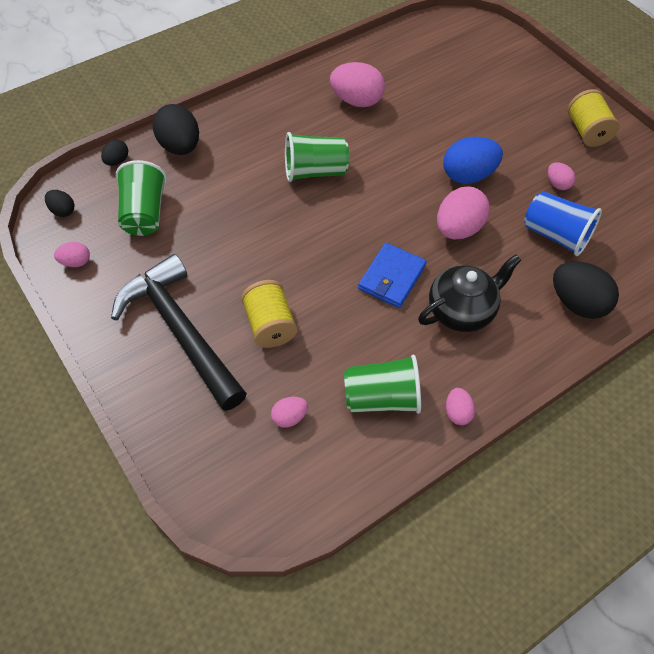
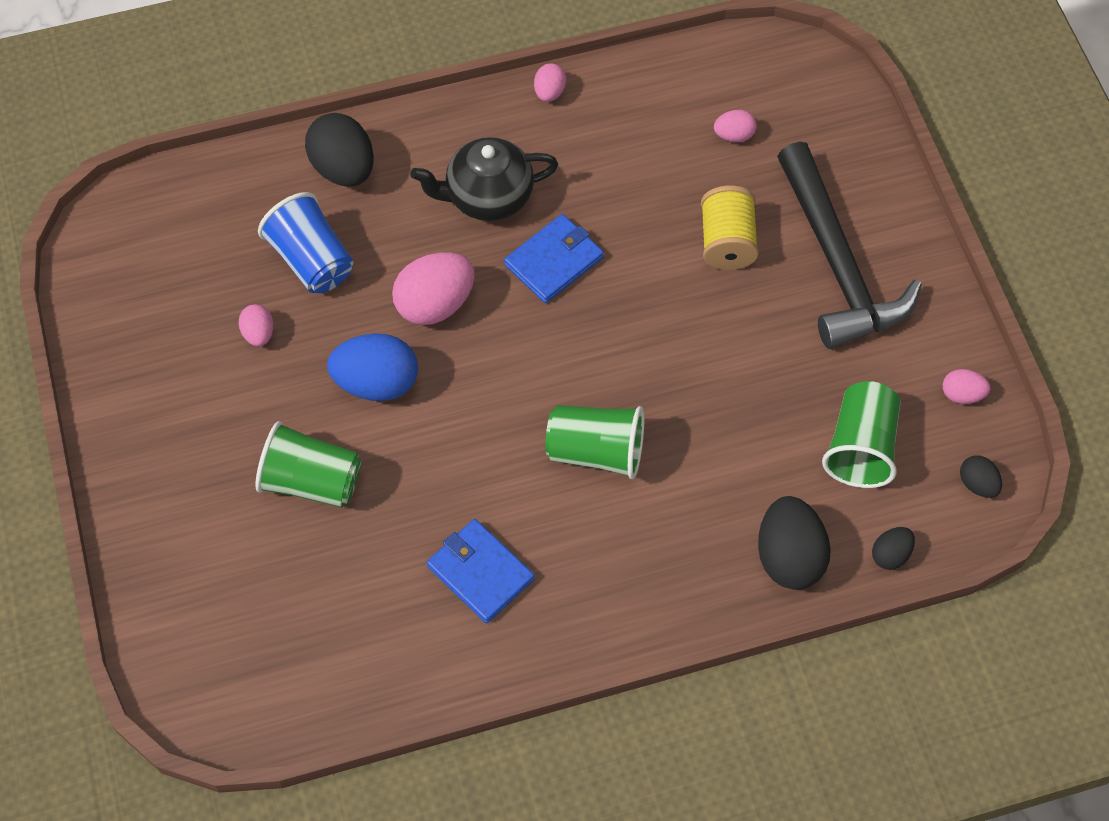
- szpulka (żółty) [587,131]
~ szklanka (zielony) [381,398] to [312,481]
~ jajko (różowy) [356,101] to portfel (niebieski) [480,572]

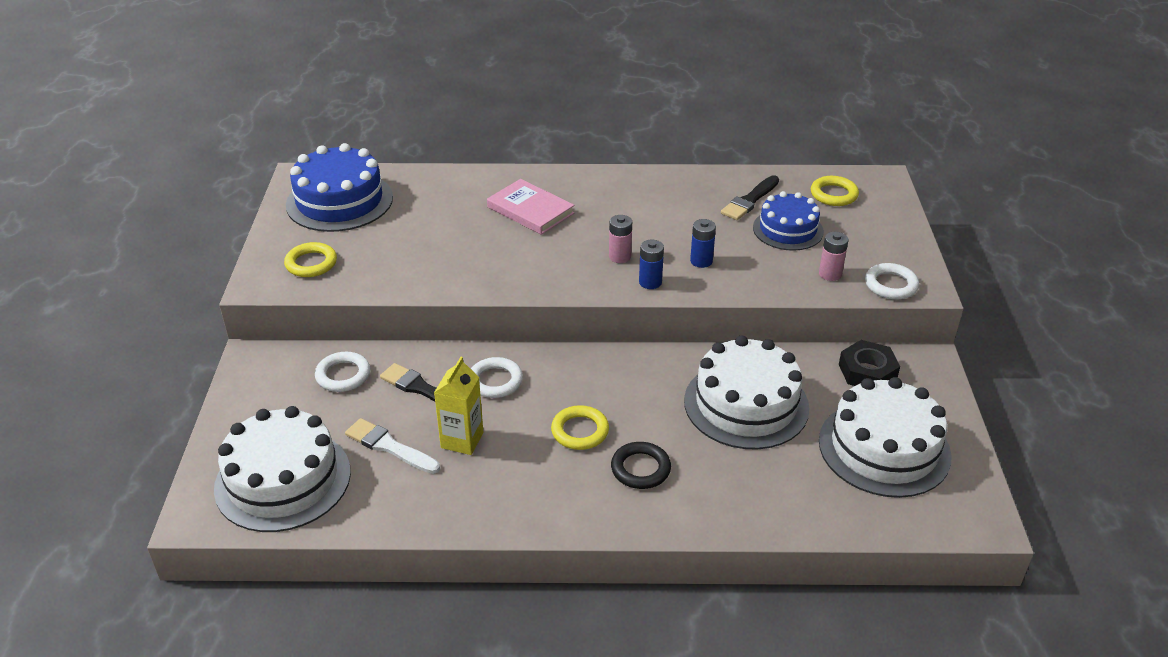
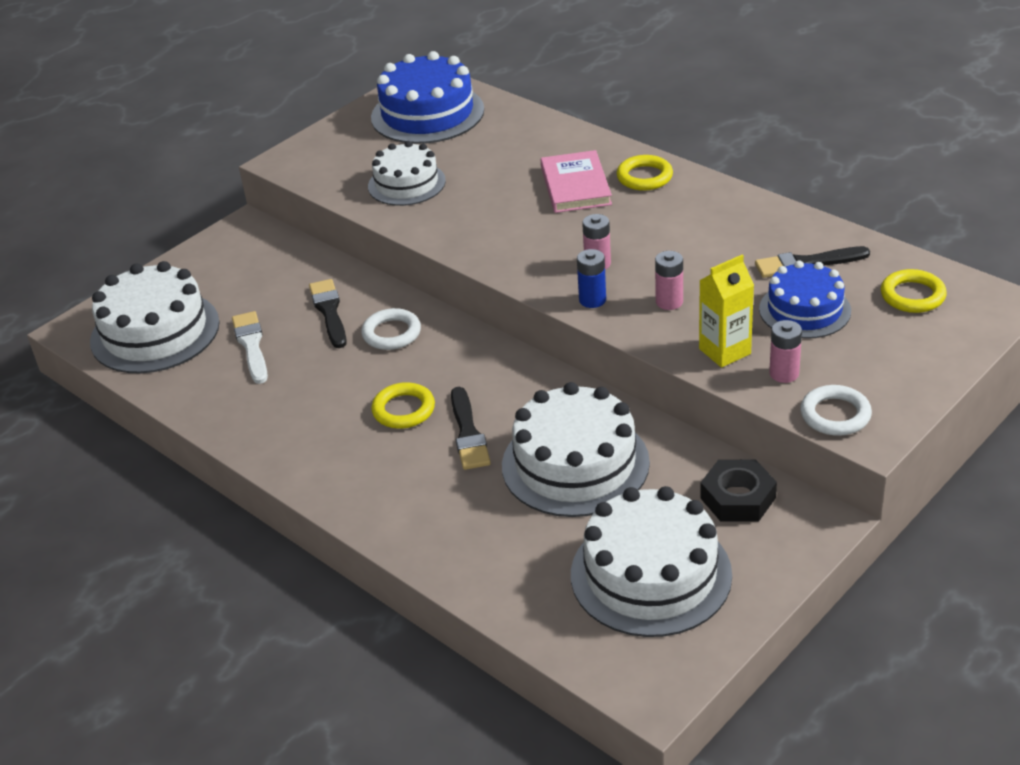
- pierścień (biały) [343,375]
- pierścień (czarny) [640,469]
+ tort (biały) [406,184]
+ pędzel (czarny) [468,433]
~ pierścień (żółty) [311,263] to [644,177]
~ karton mleka (żółty) [462,440] to [724,351]
~ bateria (niebieski) [701,261] to bateria (różowy) [669,302]

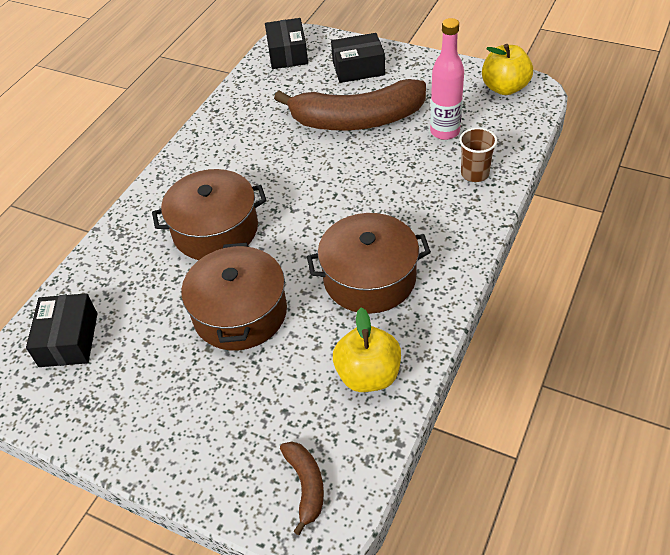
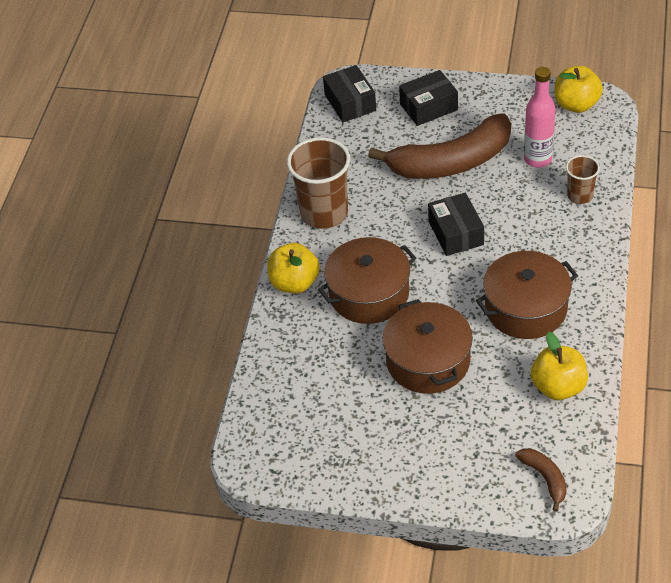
+ jabłko (żółty) [294,283]
+ szklanka (brązowy) [324,213]
~ pudełko (czarny) [68,339] to [455,233]

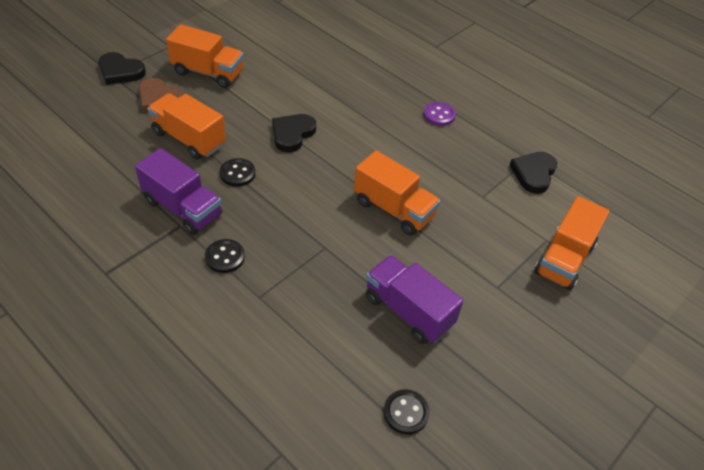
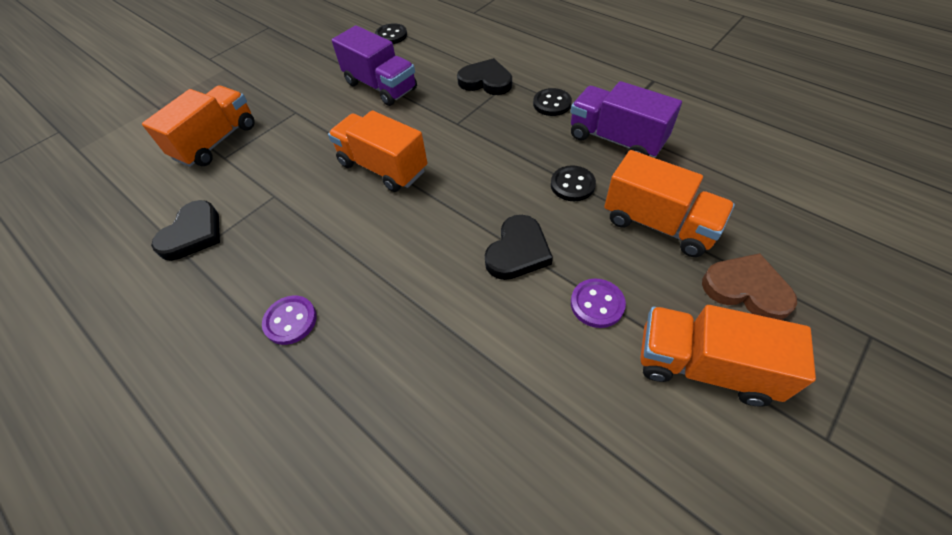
+ guzik (fioletowy) [597,304]
~ serce (czarny) [120,71] to [486,81]

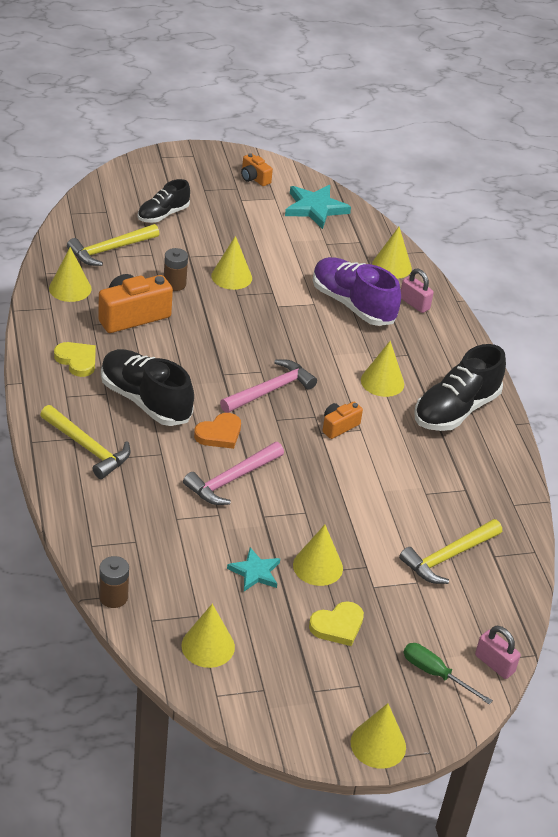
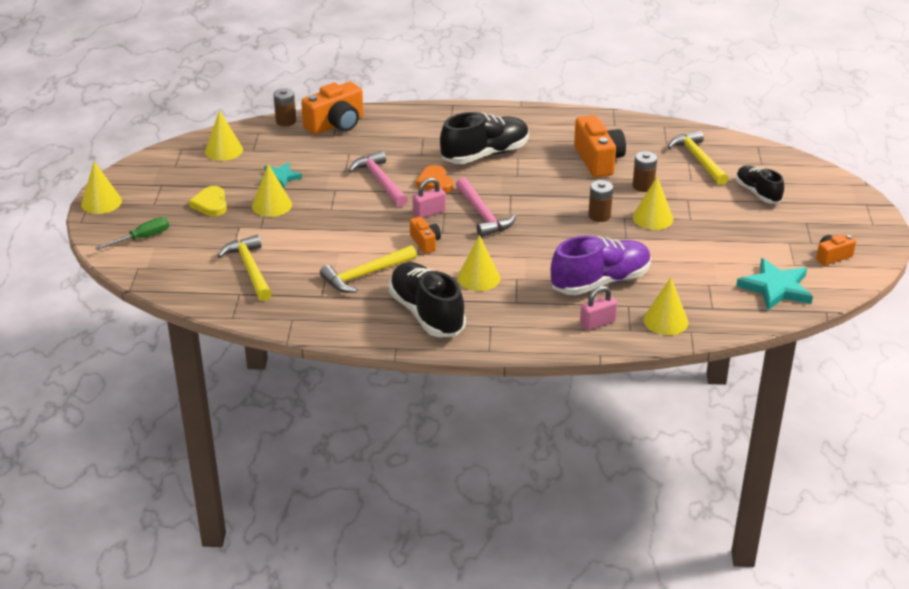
- stożek (żółty) [70,288]
- serce (żółty) [77,360]
+ aparat fotograficzny (pomarańczowy) [336,125]
+ bateria (brązowy) [599,216]
~ młotek (żółty) [87,447] to [365,275]
~ kłódka (różowy) [494,664] to [429,213]

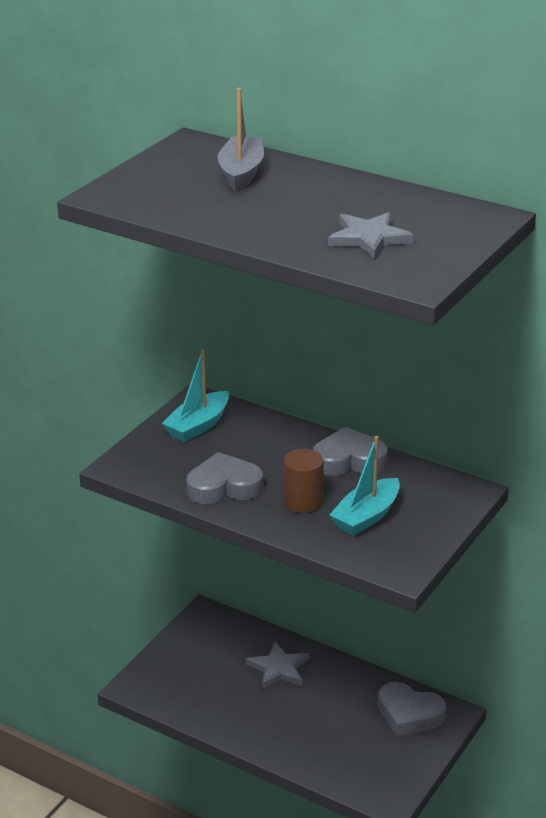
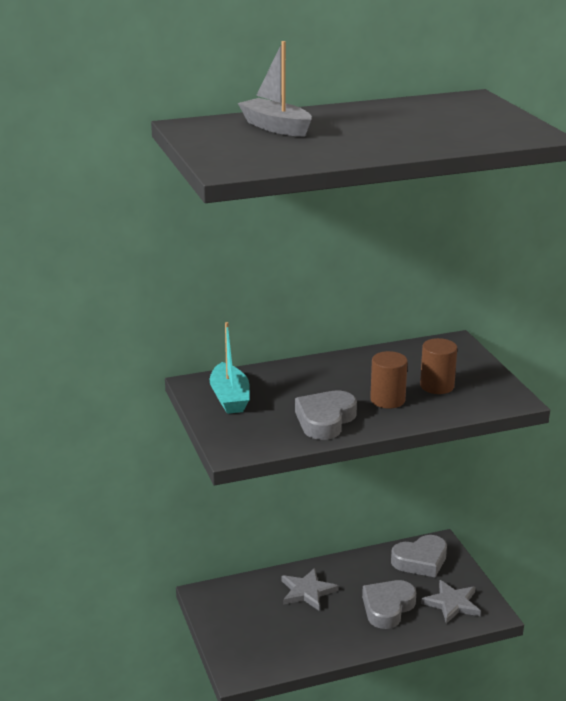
~ serce (szary) [349,460] to [387,608]
~ gwiazda (szary) [369,238] to [452,604]
~ łódka (turkusowy) [366,517] to walec (brązowy) [437,386]

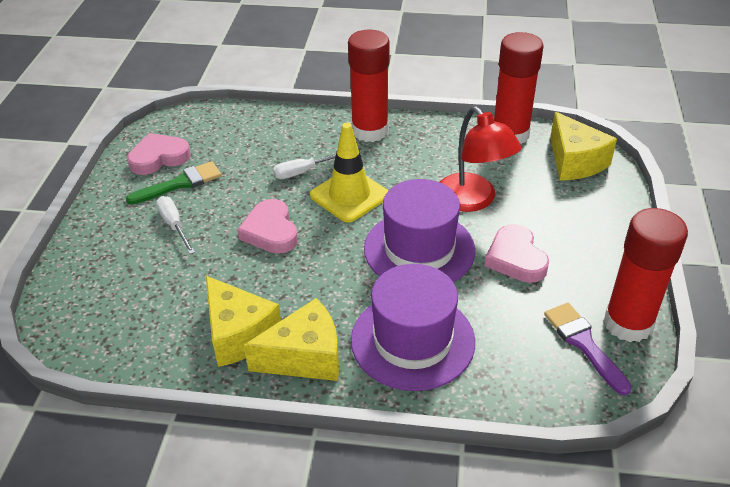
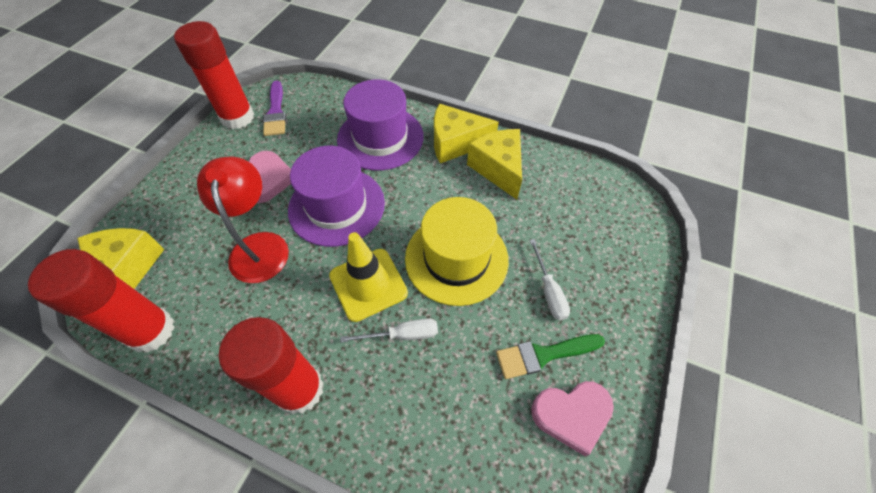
~ serce (różowy) [270,231] to kapelusz (żółty) [456,258]

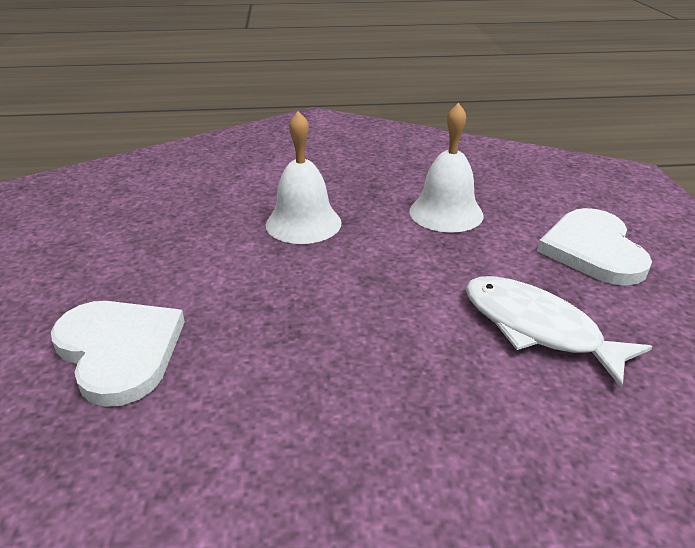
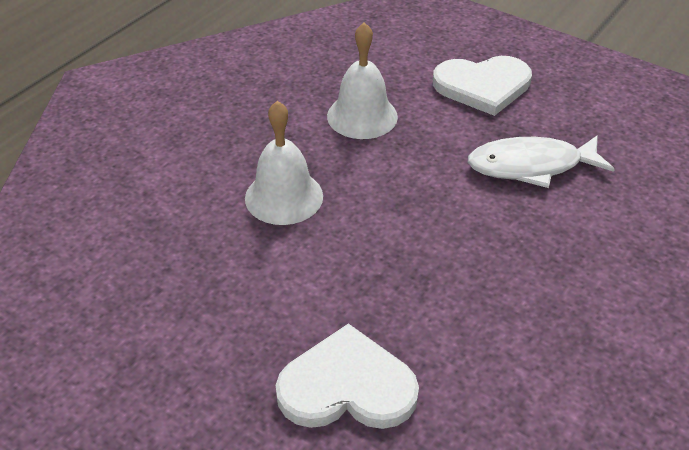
~ serce (biały) [593,250] = [483,86] 45 degrees counterclockwise

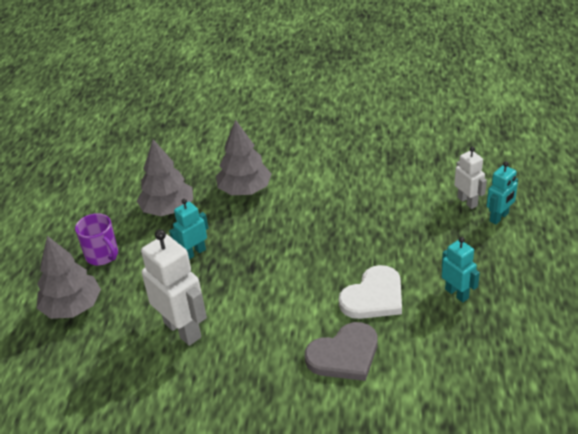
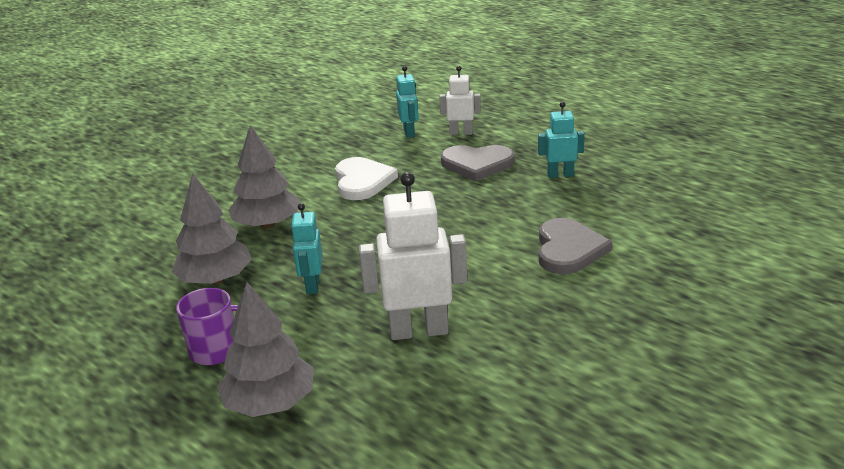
+ serce (szary) [477,164]
~ serce (biały) [374,297] to [362,181]
~ robot (turkusowy) [499,217] to [409,132]

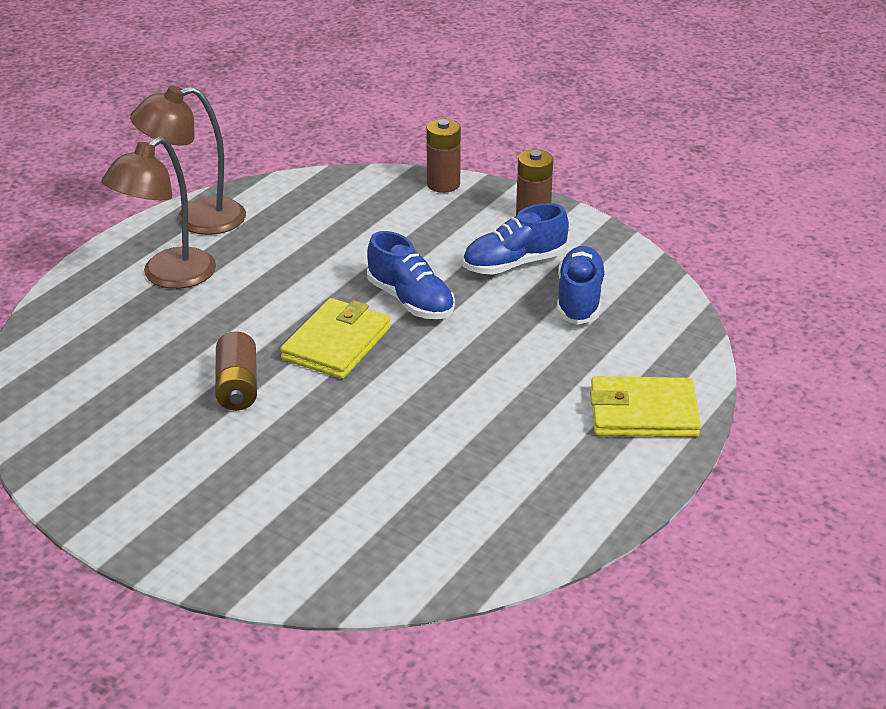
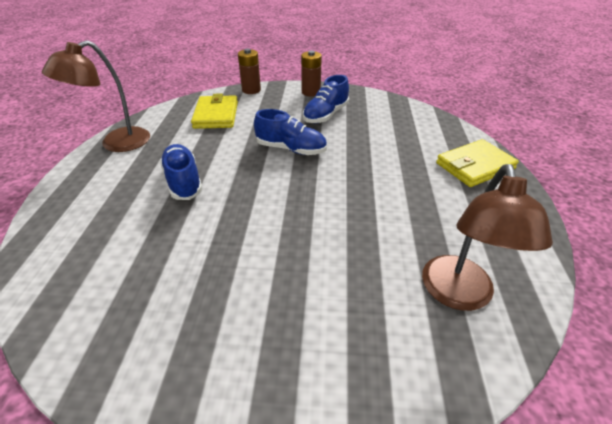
- bateria (brązowy) [237,386]
~ lampka (brązowy) [168,276] to [458,295]
~ portfel (żółty) [336,344] to [216,115]
~ but (niebieski) [579,300] to [183,181]

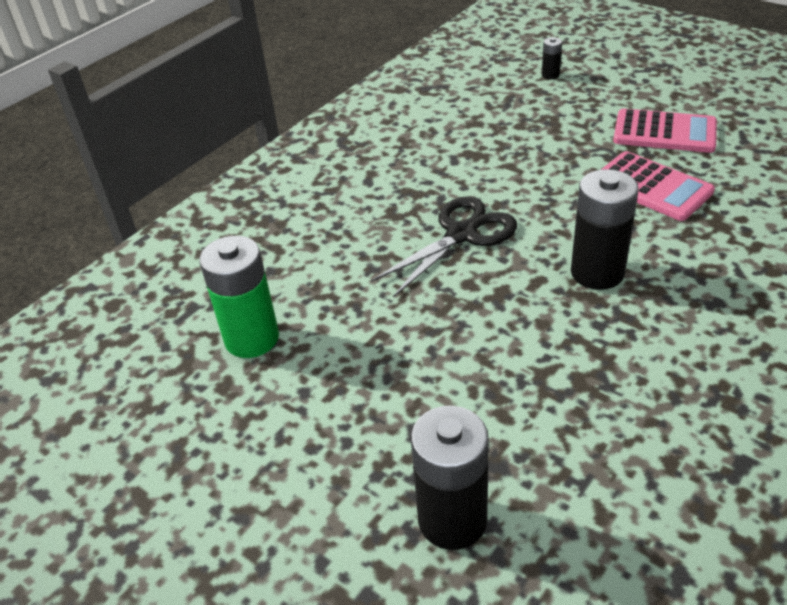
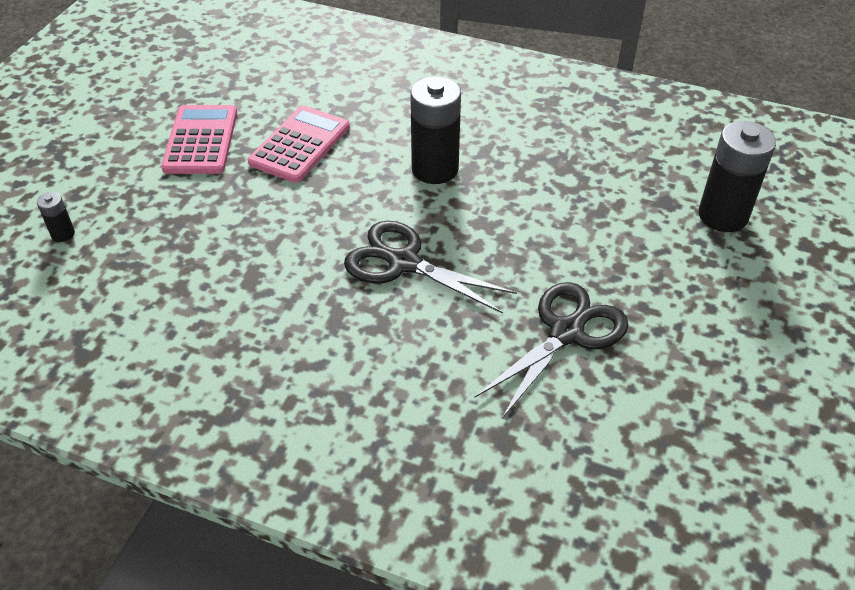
- bateria (zielony) [252,338]
+ nożyczki (czarny) [566,333]

